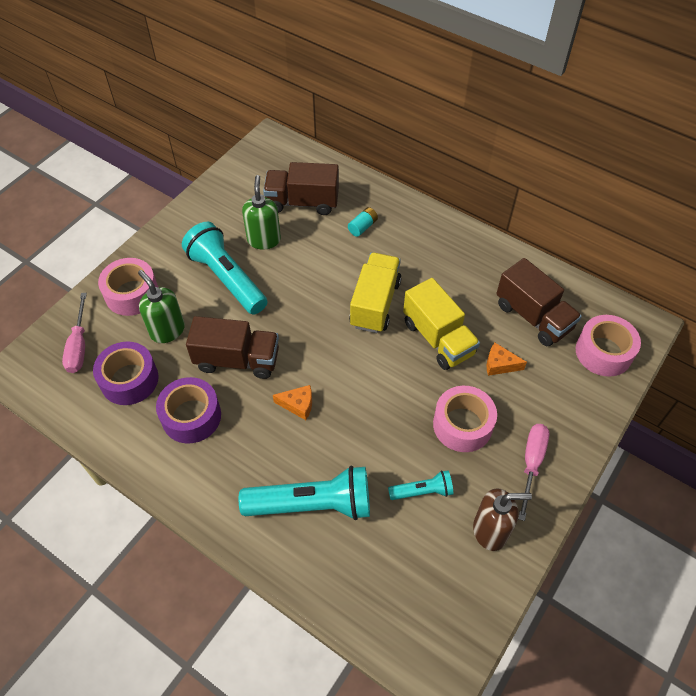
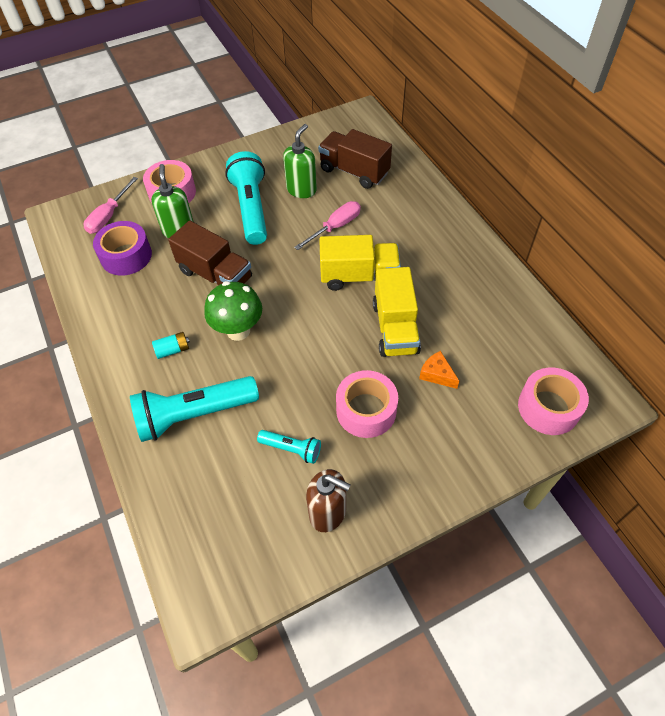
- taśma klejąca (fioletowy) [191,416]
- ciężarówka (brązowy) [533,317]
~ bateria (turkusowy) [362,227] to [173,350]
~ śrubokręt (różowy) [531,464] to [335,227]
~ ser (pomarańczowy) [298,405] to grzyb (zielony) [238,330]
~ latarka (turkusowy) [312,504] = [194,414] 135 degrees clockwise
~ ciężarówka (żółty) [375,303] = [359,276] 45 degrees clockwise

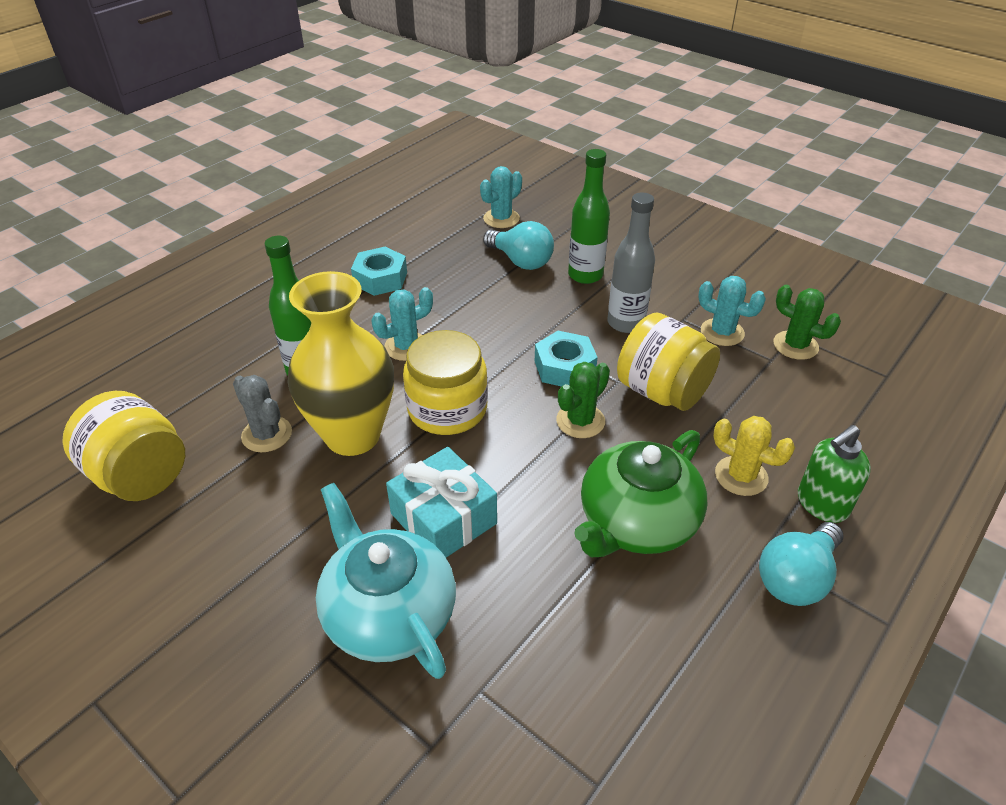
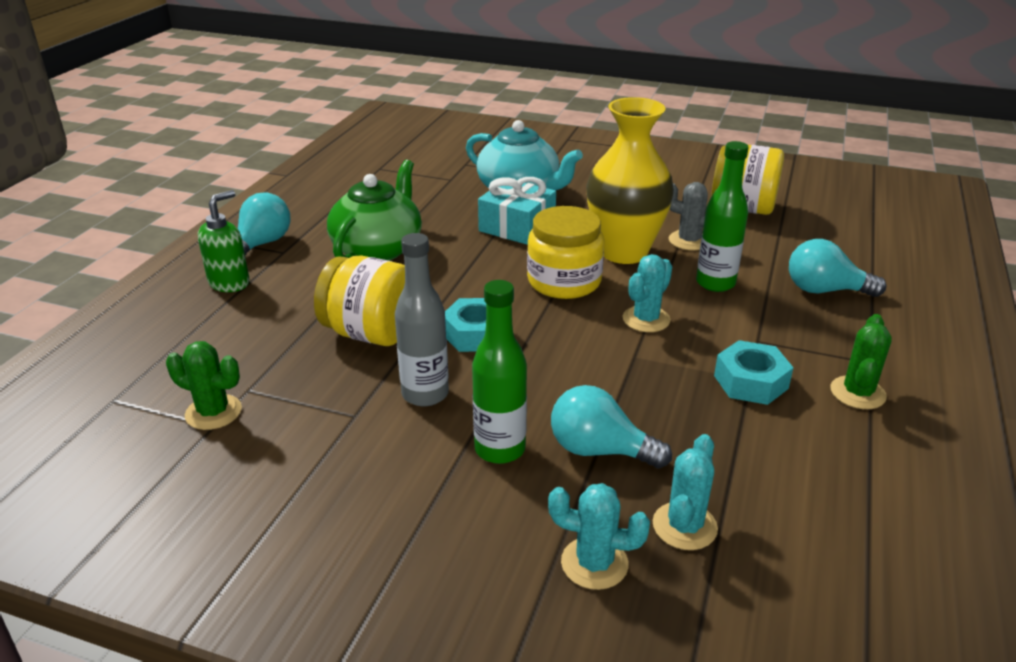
- kaktus (żółty) [741,476]
+ żarówka (turkusowy) [825,290]
~ kaktus (zielony) [580,421] to [857,393]
~ kaktus (turkusowy) [722,332] to [594,563]

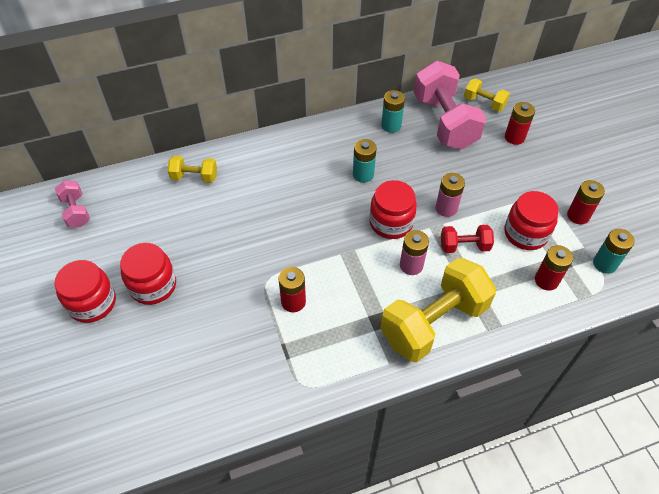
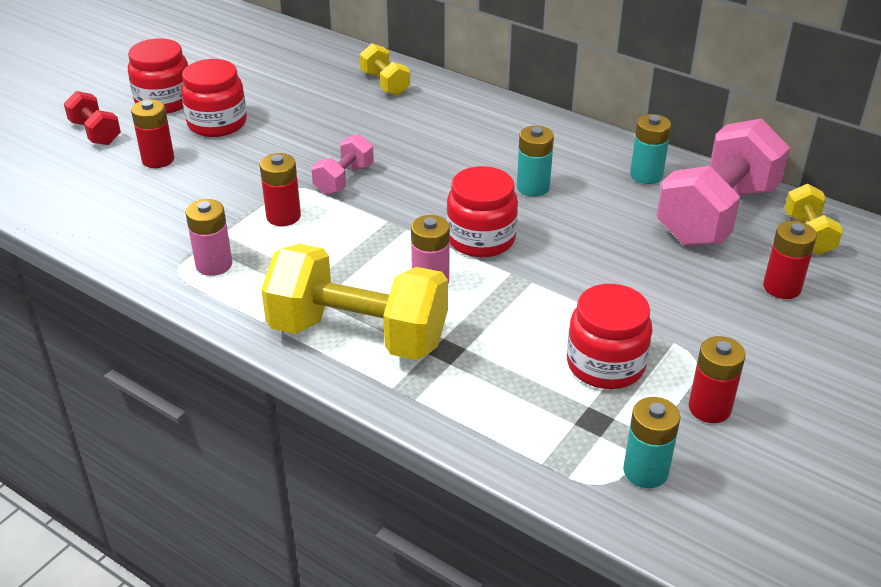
~ hantel (różowy) [76,211] to [344,179]
~ bateria (różowy) [446,208] to [214,265]
~ hantel (czerwony) [464,246] to [95,133]
~ bateria (czerwony) [546,280] to [158,160]

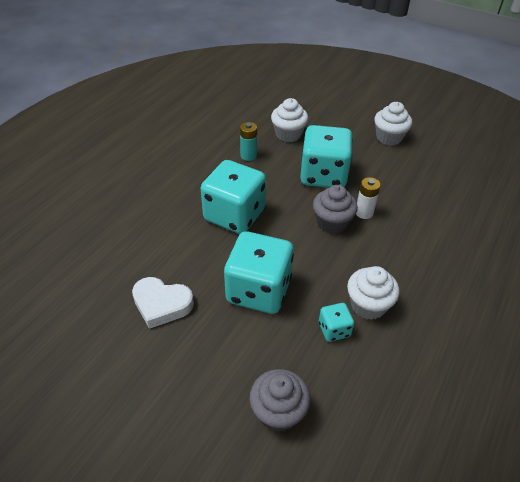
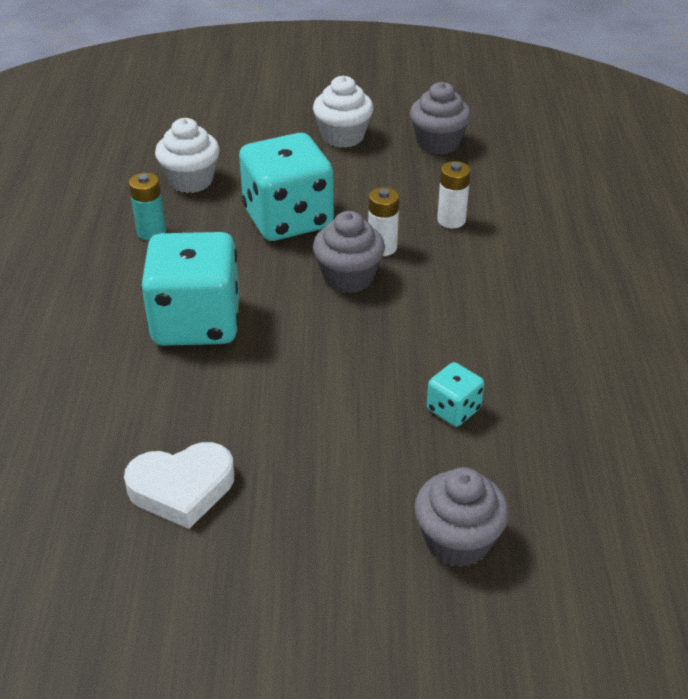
- kostka do gry (turkusowy) [258,290]
- muffinka (biały) [368,305]
+ muffinka (szary) [438,143]
+ bateria (biały) [451,220]

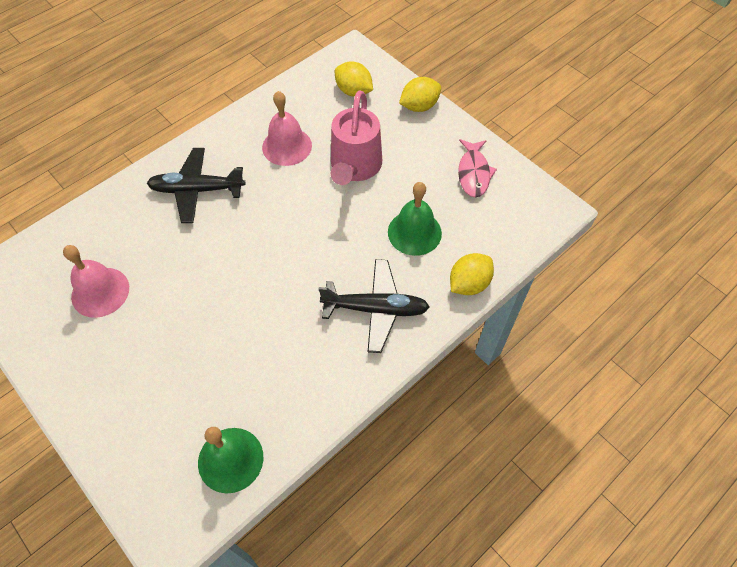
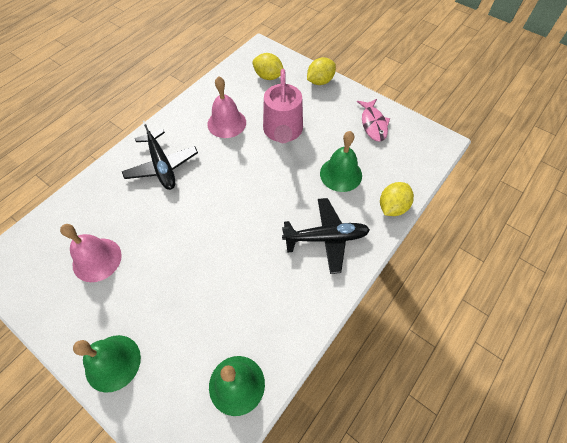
+ dzwonek (zielony) [113,362]
~ samolot (czarny) [197,190] = [162,166] 105 degrees counterclockwise

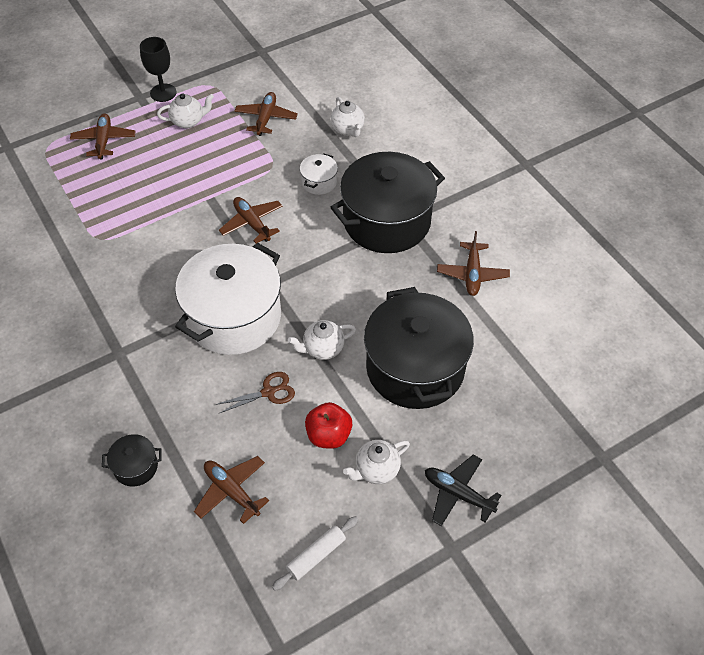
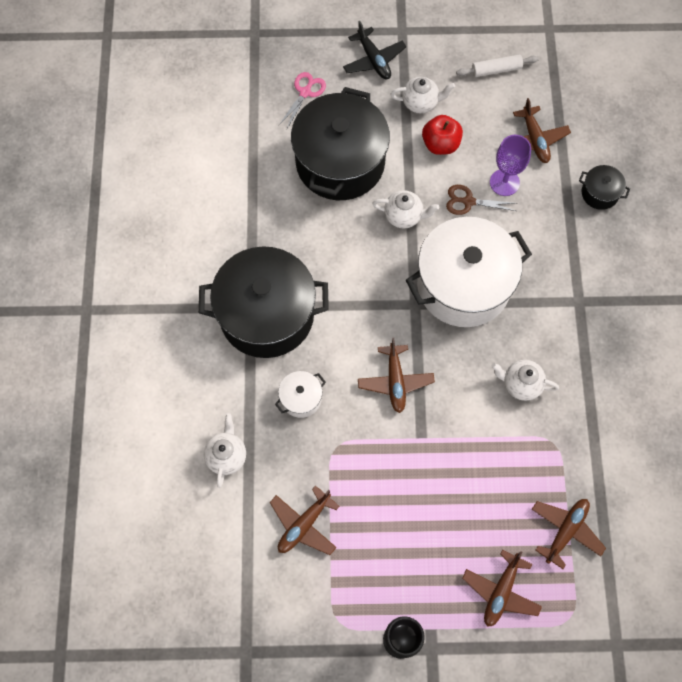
+ nożyczki (różowy) [305,92]
+ kielich (fioletowy) [504,182]
~ imbryk (biały) [188,121] to [520,384]
~ samolot (brązowy) [472,274] to [565,531]

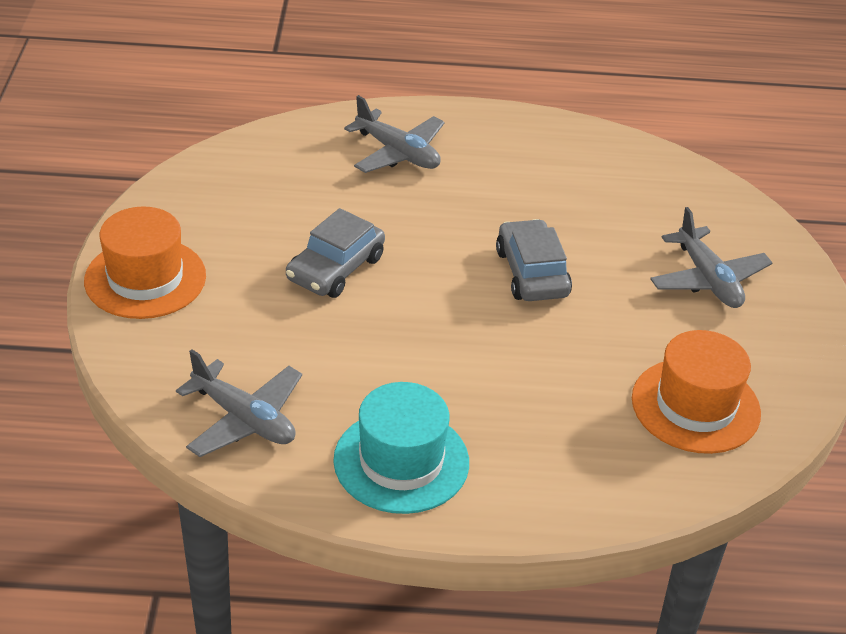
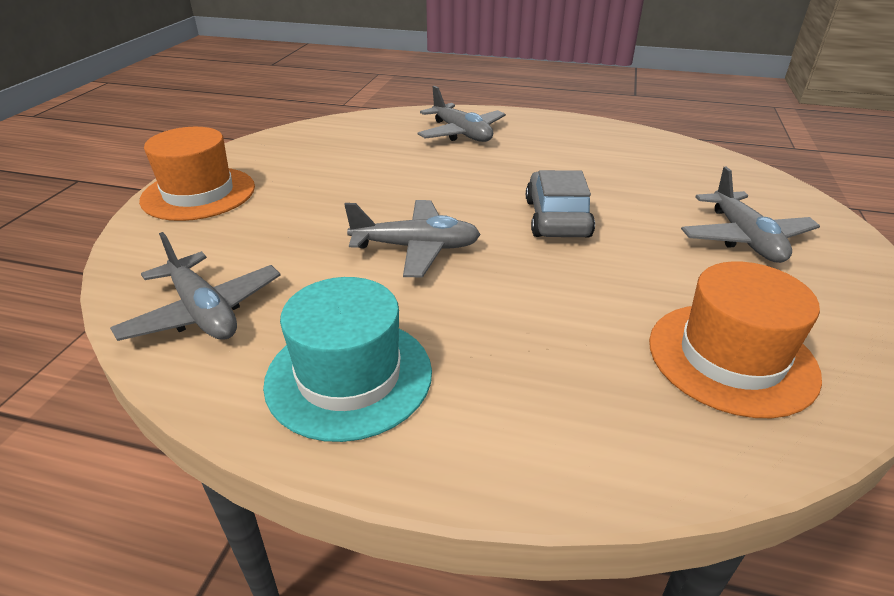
- samochód (szary) [335,268]
+ samolot (szary) [416,248]

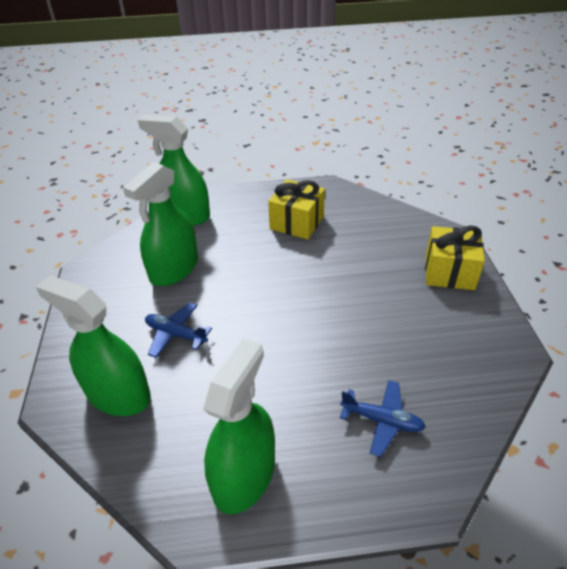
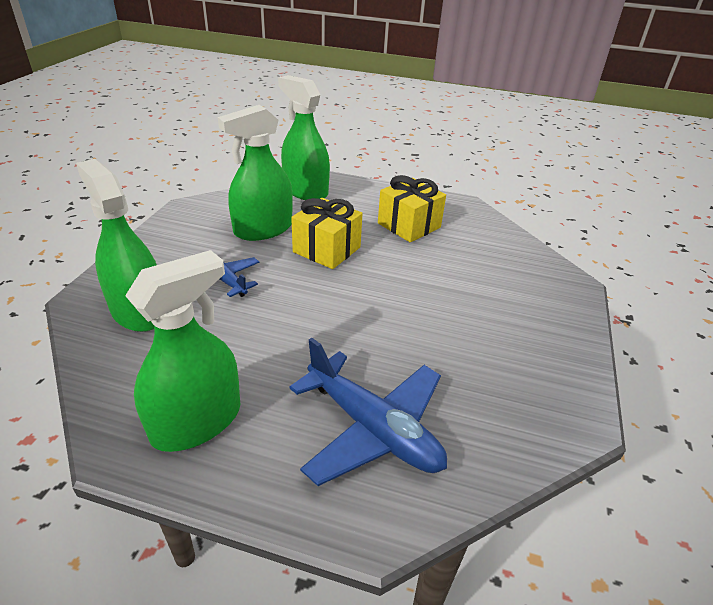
~ prezent (żółty) [449,272] to [326,250]
~ samolot (niebieski) [382,420] = [372,428] x1.74

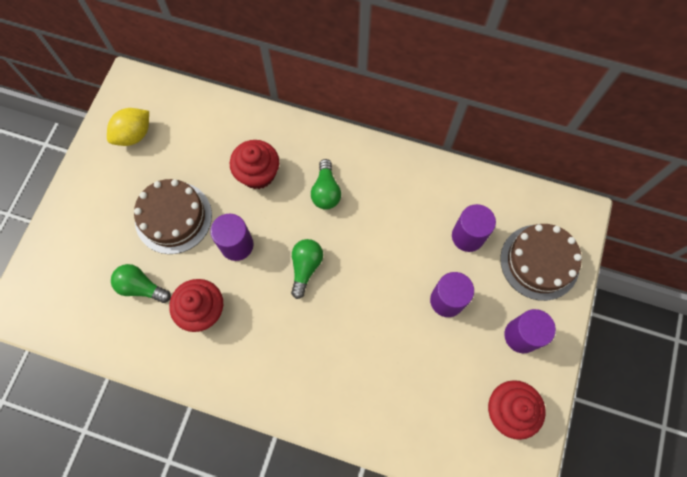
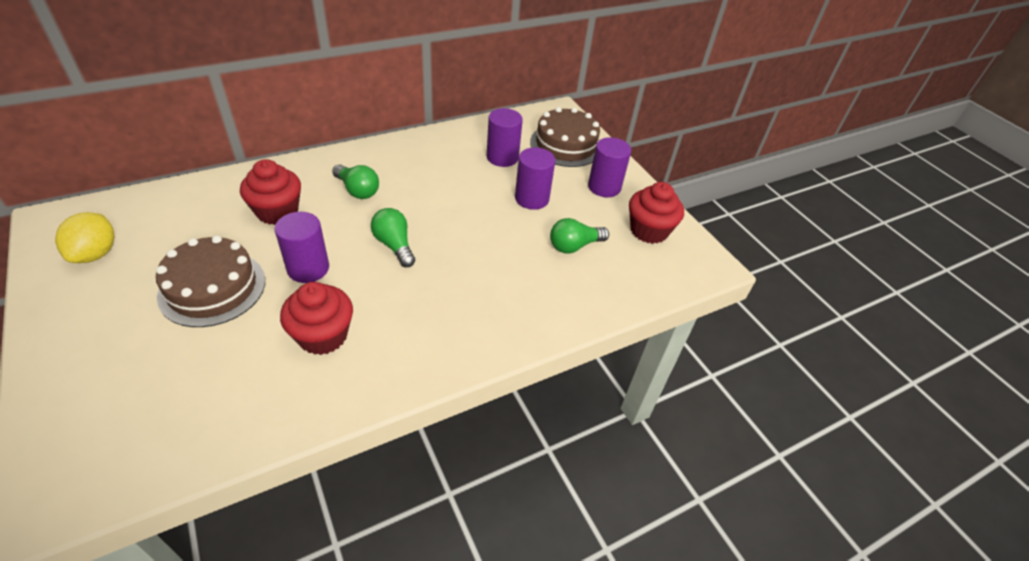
~ żarówka (zielony) [141,287] to [574,246]

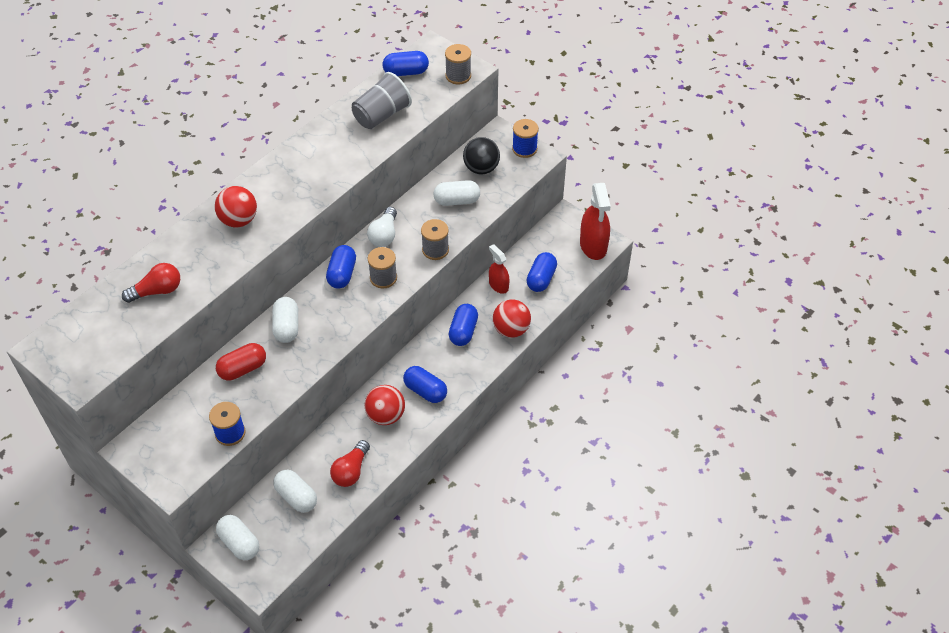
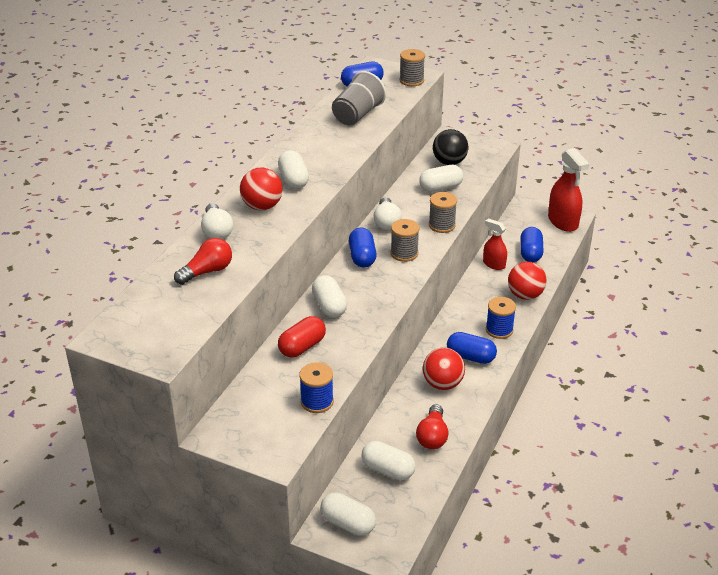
- kapsułka (niebieski) [463,331]
+ żarówka (biały) [216,231]
+ kapsułka (biały) [293,180]
~ szpulka (niebieski) [524,149] to [499,330]

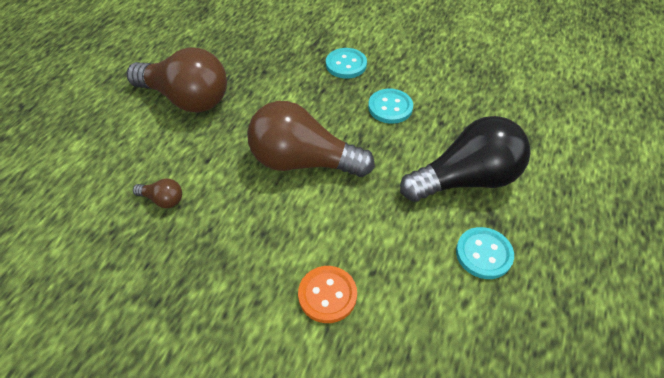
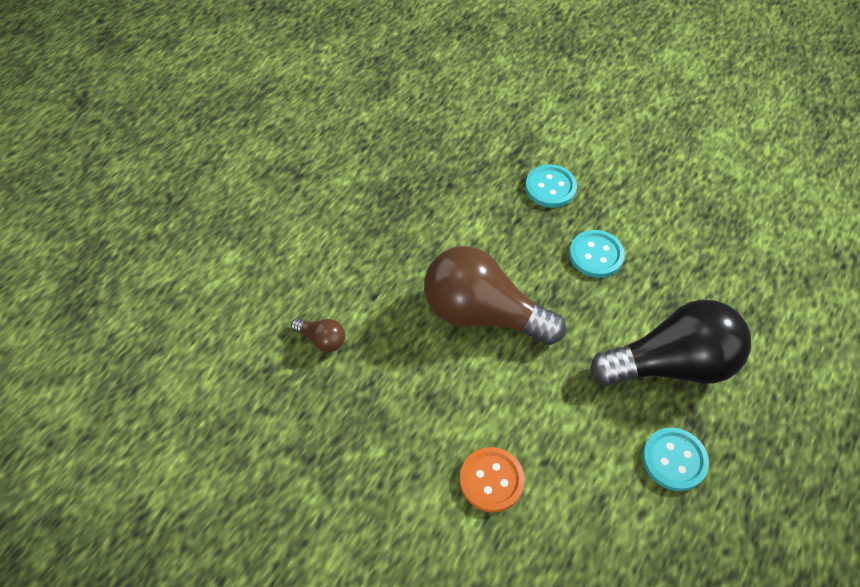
- żarówka (brązowy) [186,99]

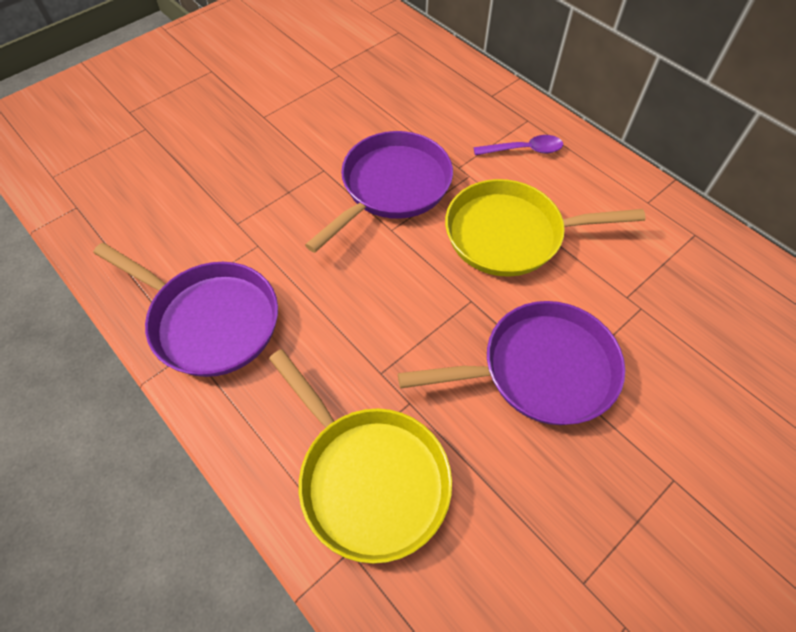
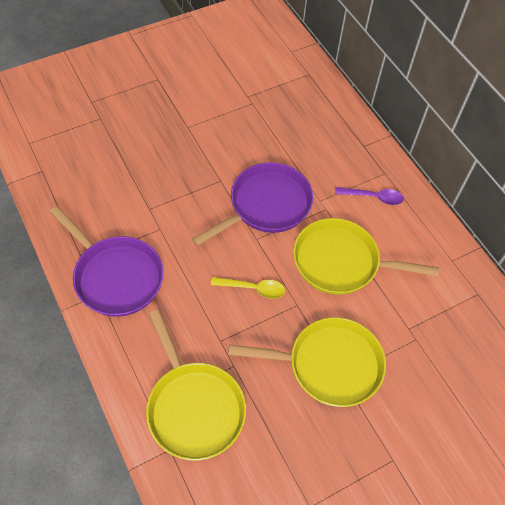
+ łyżka (żółty) [253,288]
~ patelnia (fioletowy) [540,370] to patelnia (żółty) [329,365]

